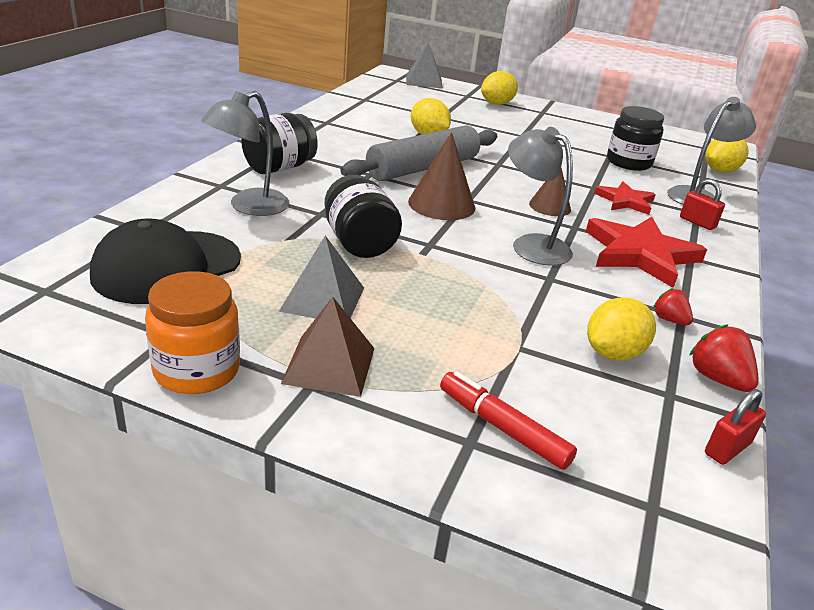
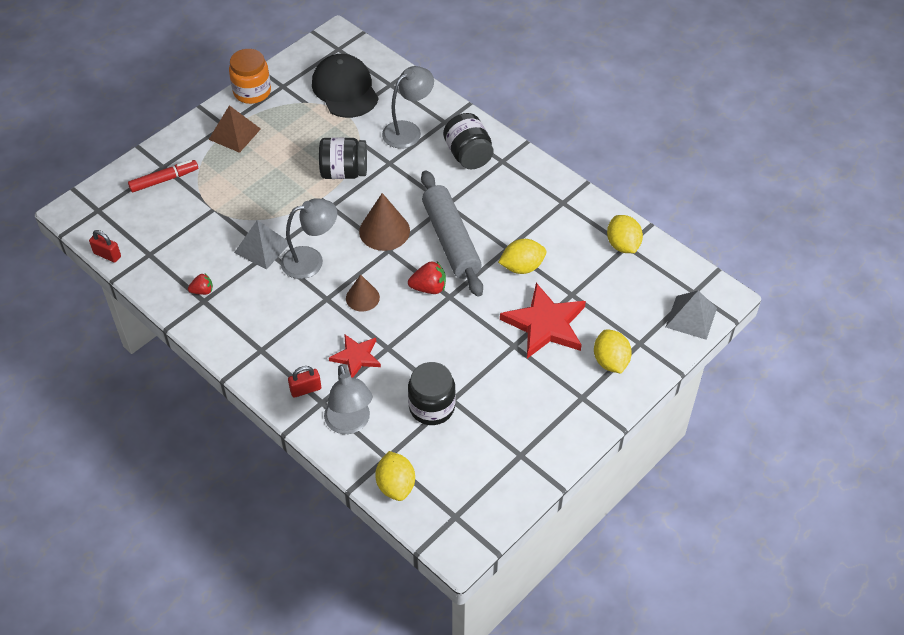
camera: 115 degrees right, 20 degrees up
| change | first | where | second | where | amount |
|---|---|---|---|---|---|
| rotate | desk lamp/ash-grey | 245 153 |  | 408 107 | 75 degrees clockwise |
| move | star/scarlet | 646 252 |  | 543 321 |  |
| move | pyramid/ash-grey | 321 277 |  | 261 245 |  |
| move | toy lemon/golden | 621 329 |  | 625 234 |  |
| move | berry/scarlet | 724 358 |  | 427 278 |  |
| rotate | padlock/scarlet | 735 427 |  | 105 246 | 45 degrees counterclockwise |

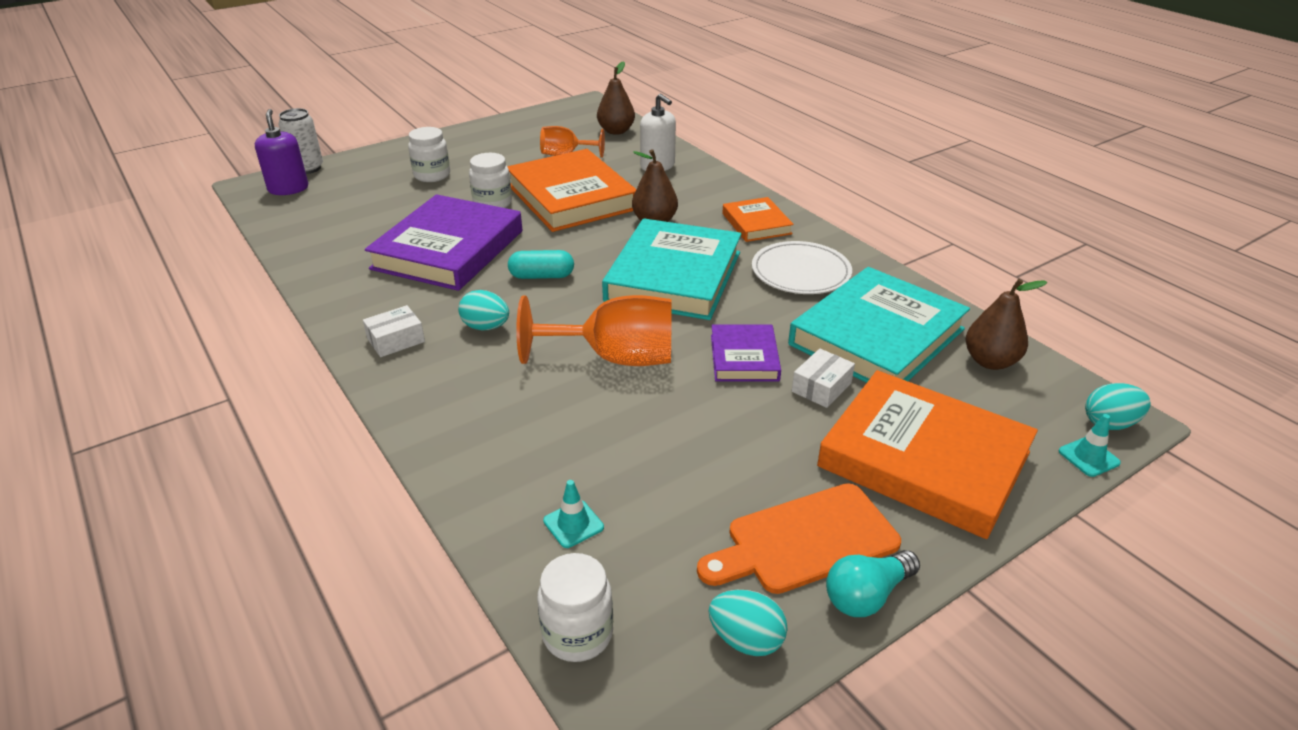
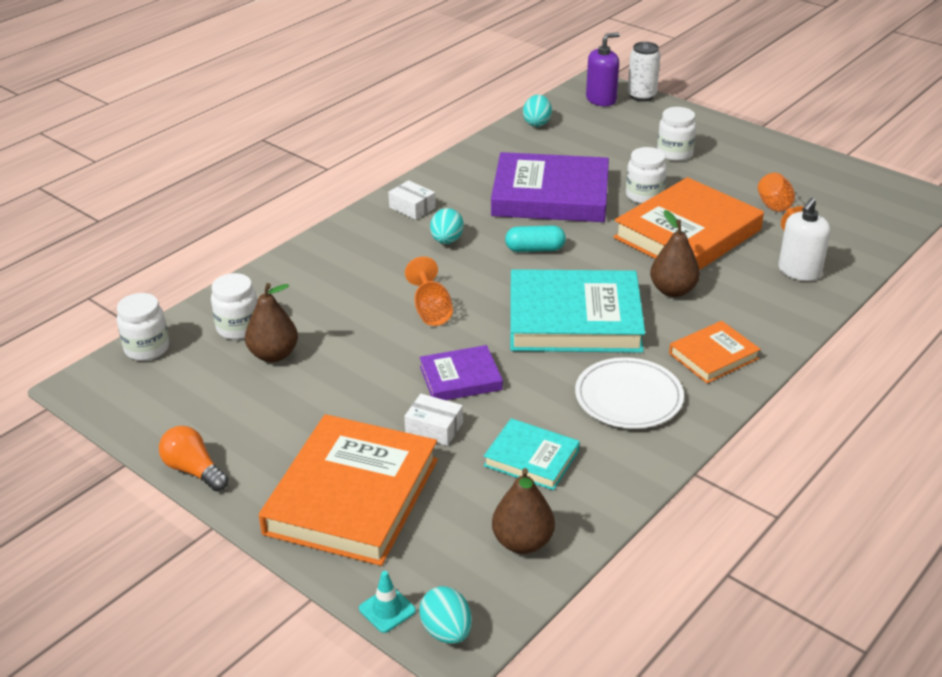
camera: 75 degrees right, 0 degrees up
| change | first | where | second | where | amount |
|---|---|---|---|---|---|
| move | toy pear/brown | 616 98 |  | 271 322 |  |
| rotate | pill shape/turquoise | 541 264 |  | 535 238 | 75 degrees counterclockwise |
| resize | hardback/turquoise | 879 325 |  | 532 454 | x0.52 |
| resize | chalice/orange | 594 330 |  | 429 291 | x0.60 |
| replace | traffic cone/turquoise | 573 514 | jam jar/snow-white | 234 306 |  |
| delete | cutting board/orange | 799 538 |  |  |  |
| recolor | light bulb/turquoise | 873 583 | light bulb/orange | 194 459 |  |
| move | toy egg/turquoise | 748 623 |  | 537 111 |  |

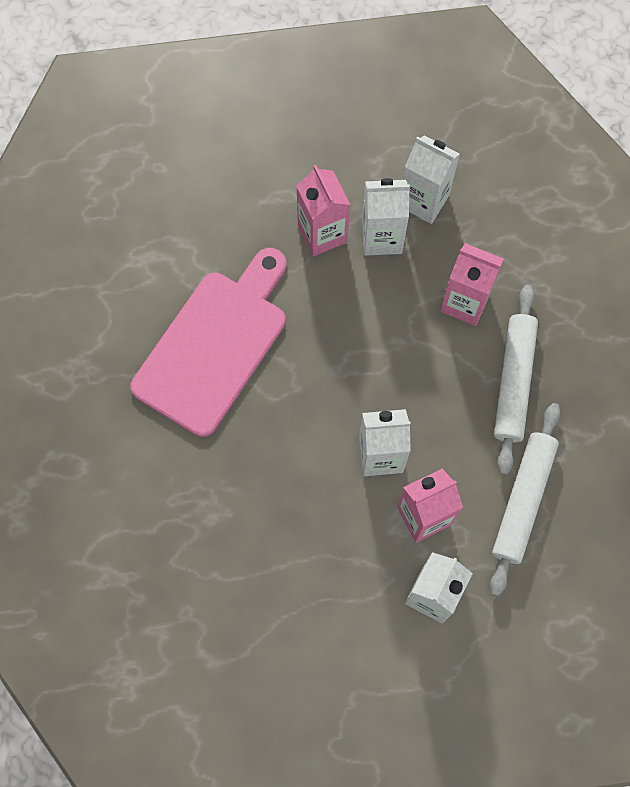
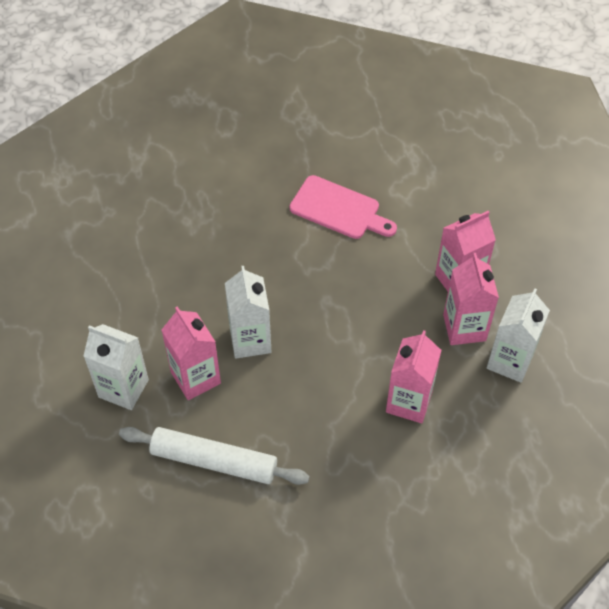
camera: 85 degrees right, 15 degrees down
| change | first | where | second | where | amount |
|---|---|---|---|---|---|
| recolor | milk carton/snow-white | 386 217 | milk carton/rose-pink | 471 299 |  |
| resize | cutting board/rose-pink | 208 342 |  | 343 207 | x0.60 |
| delete | dough roller/snow-white | 516 380 |  |  |  |

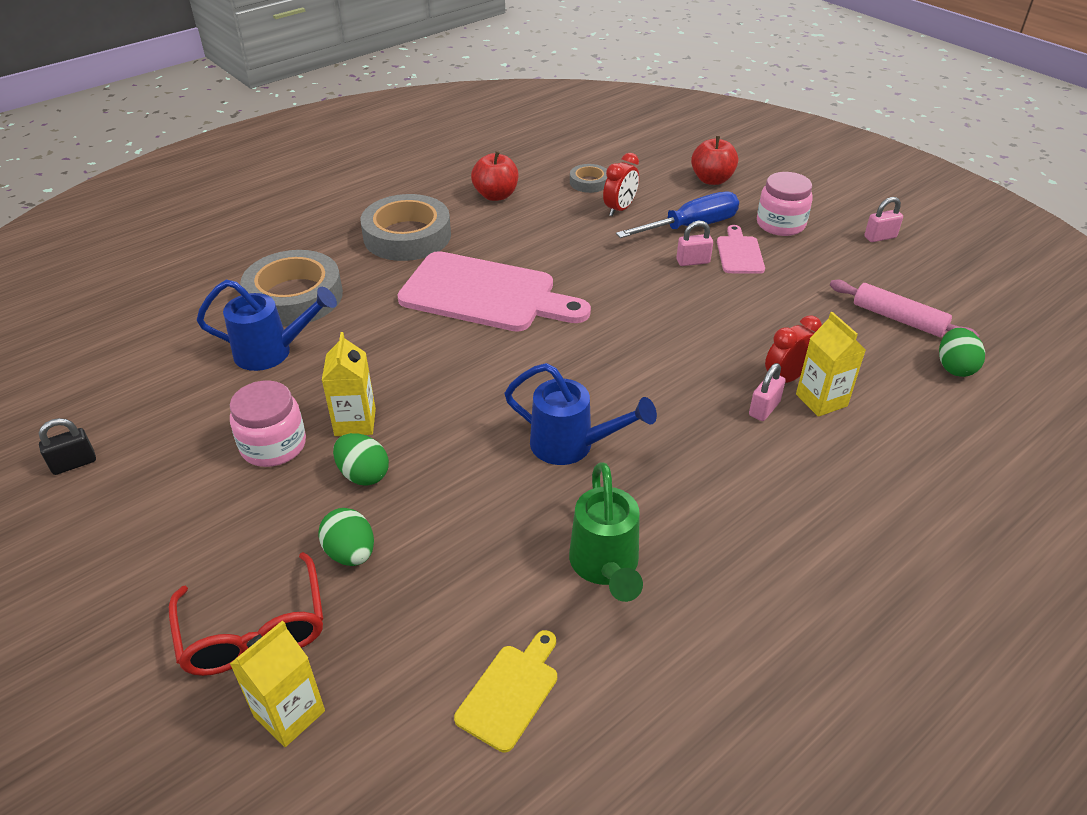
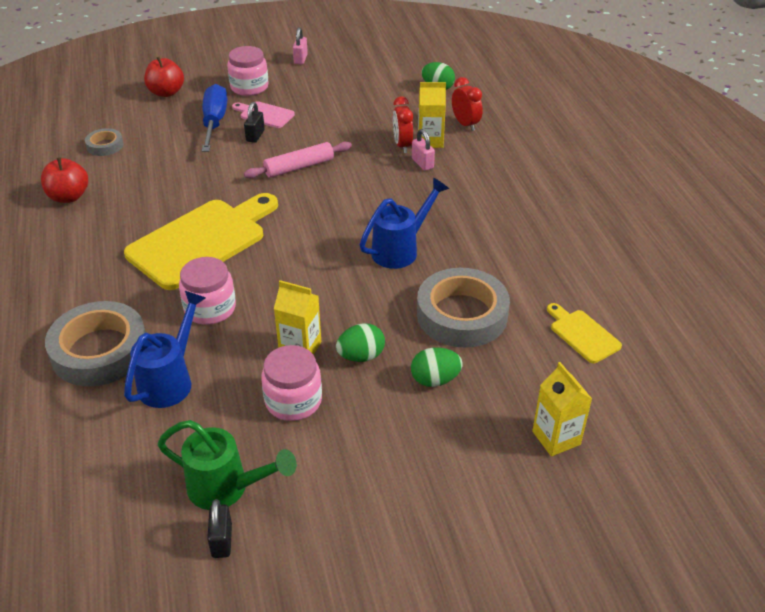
camera: 65 degrees left, 0 degrees up
| change | first | where | second | where | amount |
|---|---|---|---|---|---|
| move | alarm clock/scarlet | 621 184 |  | 467 104 |  |
| move | roll of tape/ash-grey | 405 227 |  | 463 308 |  |
| recolor | padlock/rose-pink | 694 243 | padlock/ebony | 254 122 |  |
| recolor | cutting board/rose-pink | 494 291 | cutting board/golden | 201 241 |  |
| move | dough roller/rose-pink | 905 308 |  | 298 159 |  |
| move | sprinkling can/green | 606 532 |  | 227 465 |  |
| delete | glasses/scarlet | 246 614 |  |  |  |
| insert |  |  | jam jar/rose-pink | 207 291 |  |

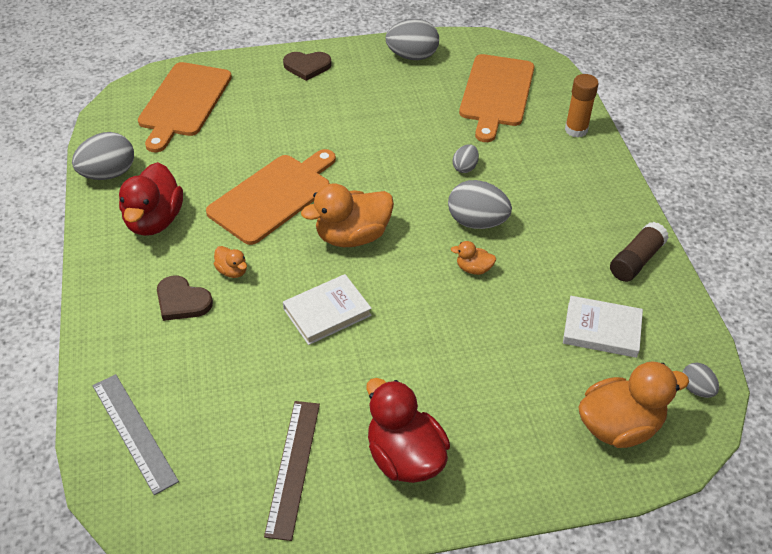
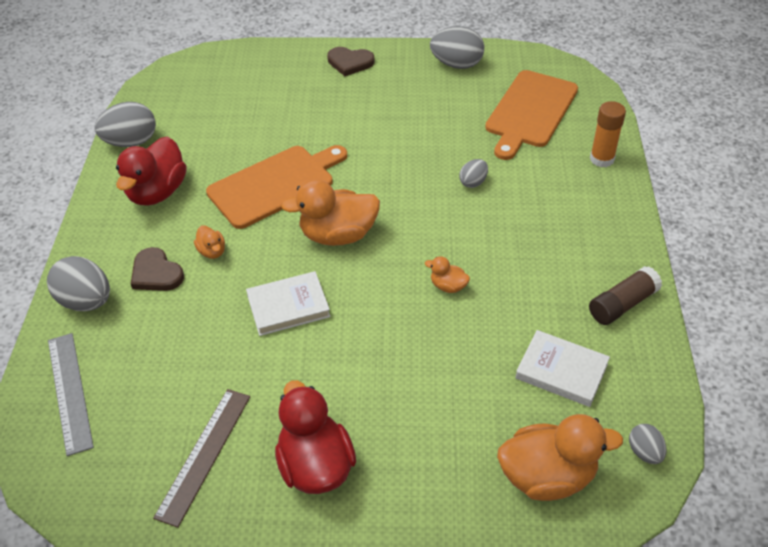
camera: 15 degrees right, 0 degrees up
| change | first | where | second | where | amount |
|---|---|---|---|---|---|
| delete | cutting board/orange | 185 107 |  |  |  |
| move | toy egg/ash-grey | 480 204 |  | 78 283 |  |

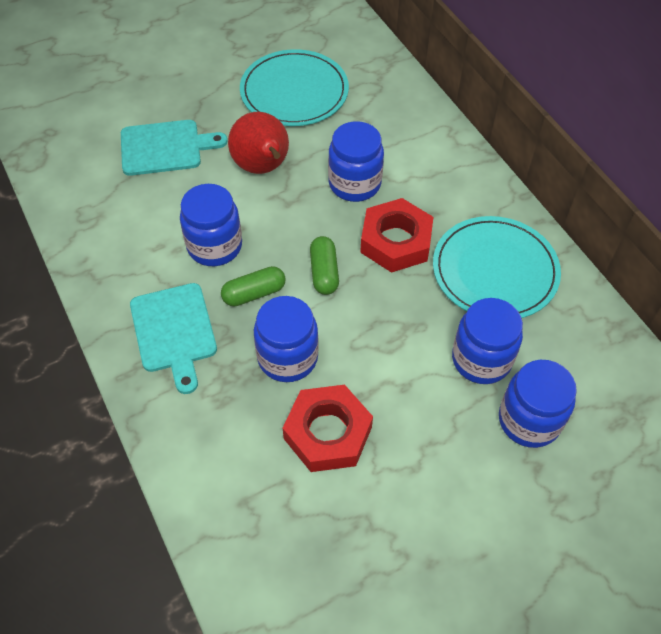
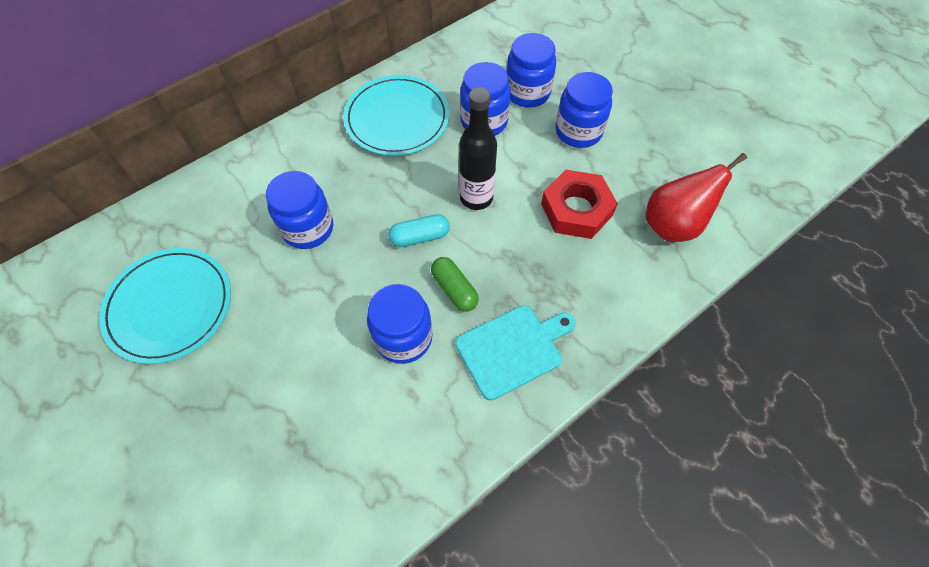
camera: 100 degrees left, 5 degrees up
| change | first | where | second | where | amount |
|---|---|---|---|---|---|
| move | toy pear/scarlet | 258 143 |  | 696 197 |  |
| delete | cutting board/turquoise | 174 148 |  |  |  |
| delete | nut/scarlet | 396 235 |  |  |  |
| recolor | pill shape/green | 324 265 | pill shape/turquoise | 419 230 |  |
| move | jam jar/blue | 286 339 |  | 584 110 |  |
| insert |  |  | flask/ebony | 478 148 |  |

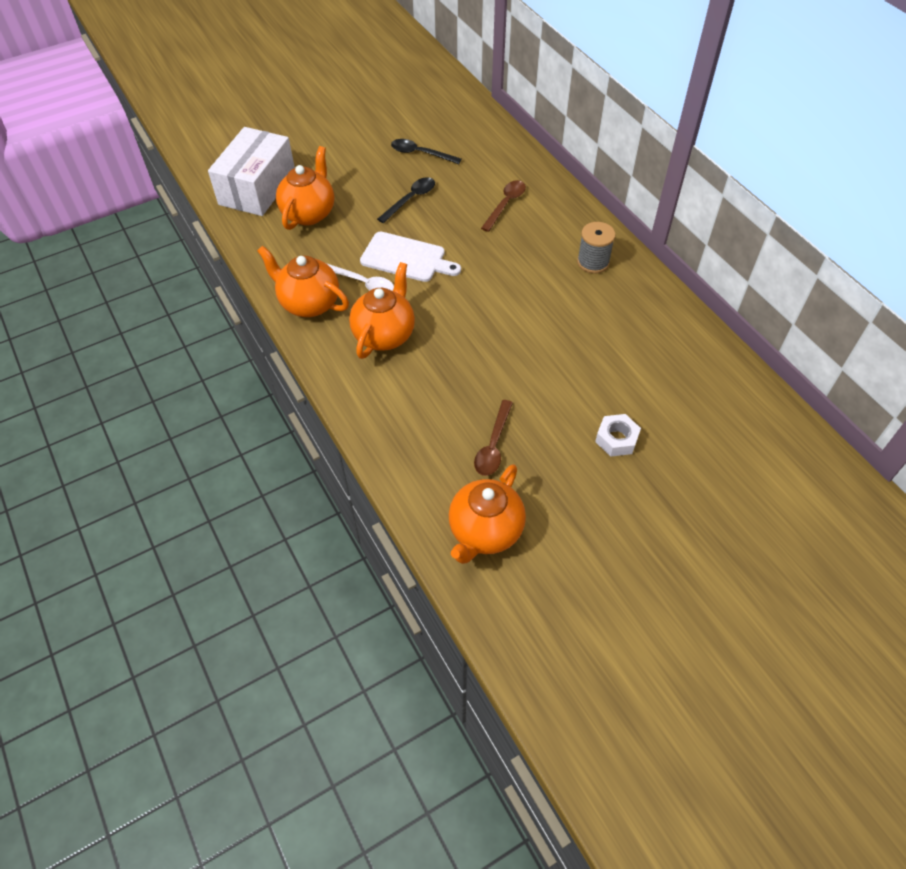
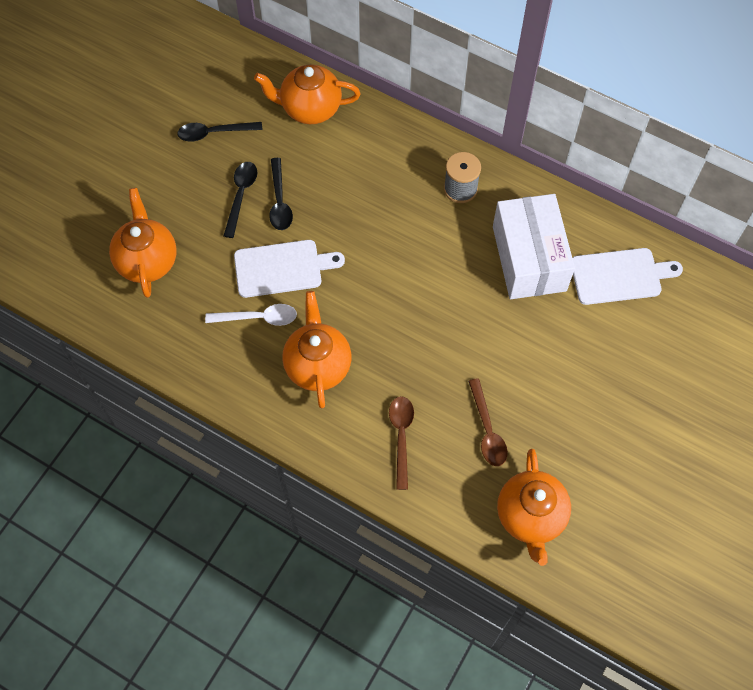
camera: 30 degrees left, 10 degrees up
| change | first | where | second | where | amount |
|---|---|---|---|---|---|
| move | box/snow-white | 251 171 |  | 534 246 |  |
| move | tablespoon/brown | 503 206 |  | 401 443 |  |
| move | tea pot/orange | 303 281 |  | 307 94 |  |
| delete | nut/snow-white | 618 435 |  |  |  |
| insert |  |  | tablespoon/ebony | 281 194 |  |
| insert |  |  | cutting board/snow-white | 628 276 |  |

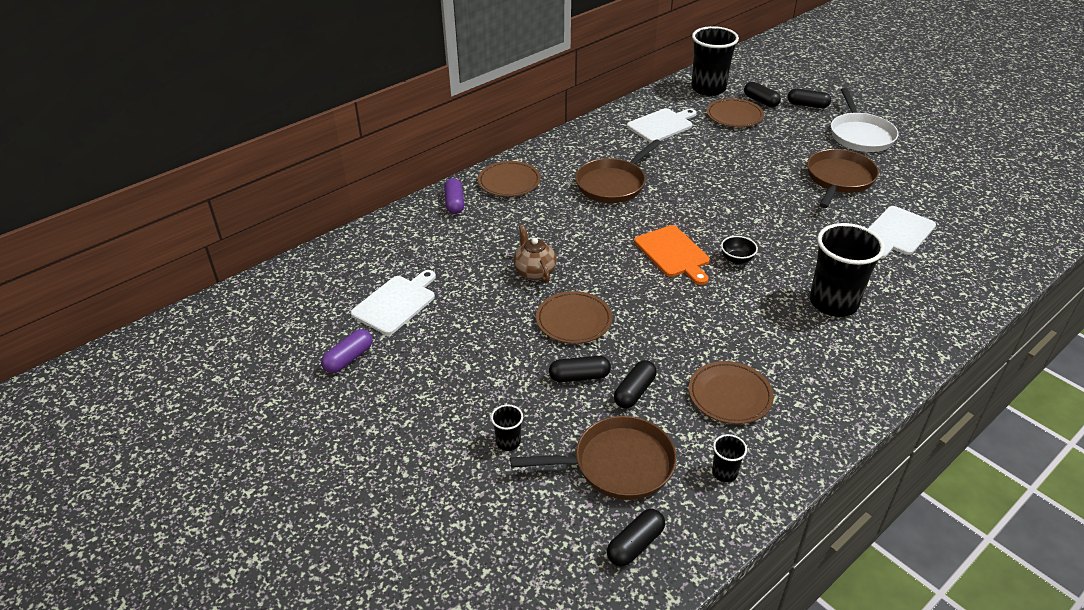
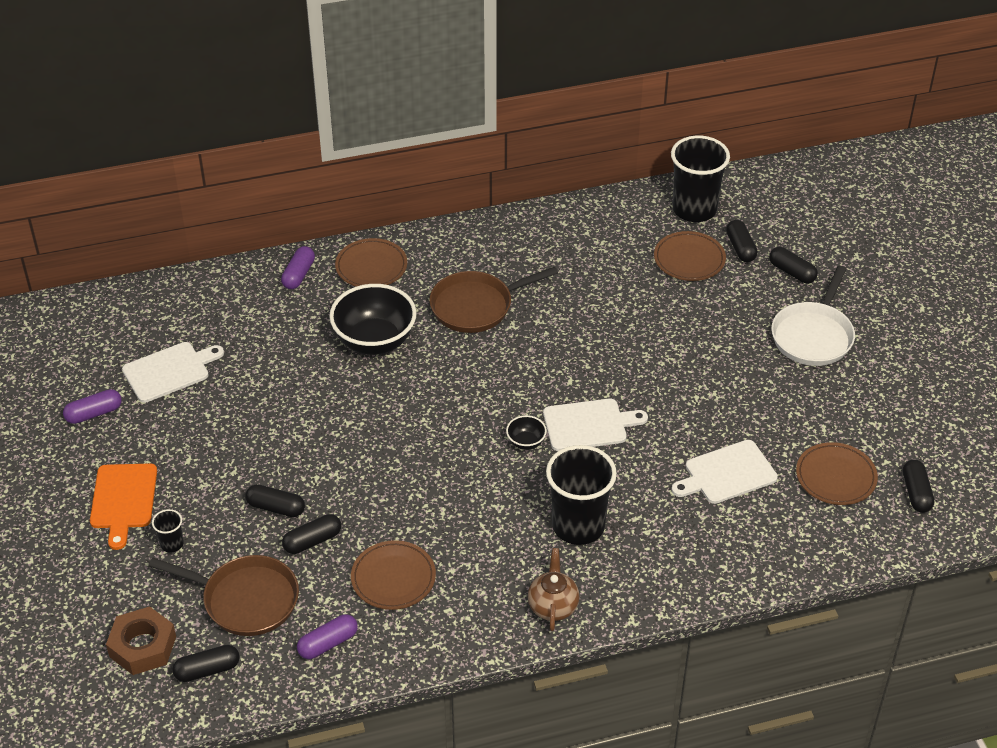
camera: 25 degrees right, 5 degrees up
| change | first | where | second | where | amount |
|---|---|---|---|---|---|
| move | cutting board/snow-white | 661 125 |  | 595 425 |  |
| delete | frying pan/brown | 843 178 |  |  |  |
| move | tea pot/brown | 535 254 |  | 554 589 |  |
| move | cutting board/orange | 672 255 |  | 123 506 |  |
| move | flat dish/brown | 574 317 |  | 837 473 |  |
| replace | cup/ebony | 729 458 | pill shape/royal purple | 327 636 |  |
| insert |  |  | bowl/ebony | 373 319 |  |
| insert |  |  | pill shape/ebony | 918 486 |  |
| insert |  |  | nut/brown | 141 640 |  |

